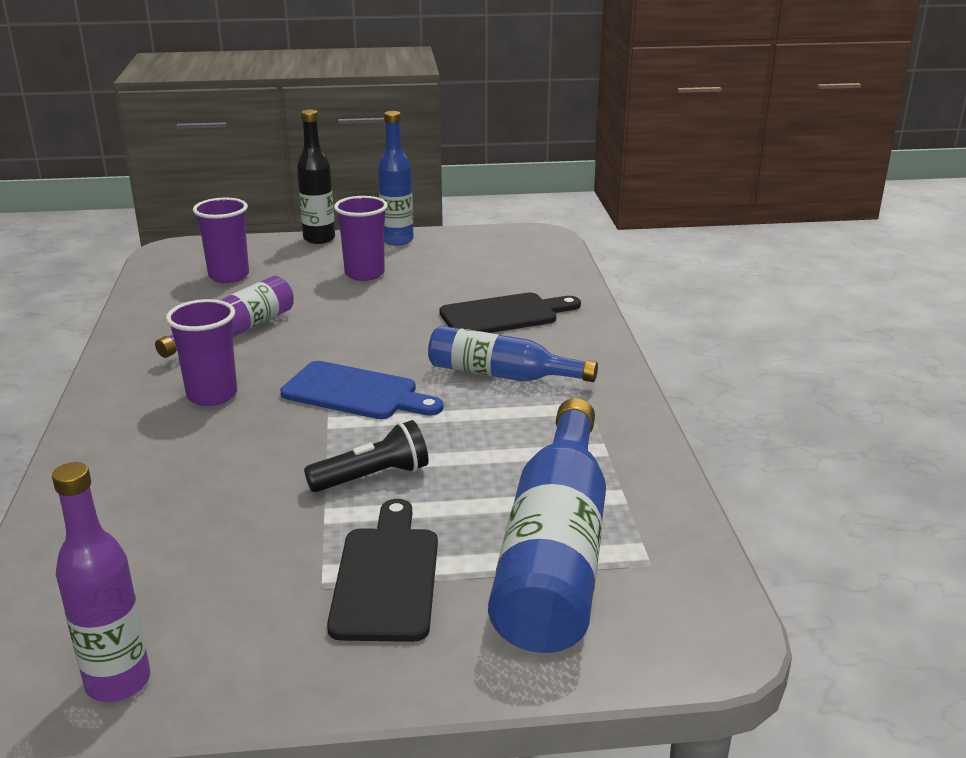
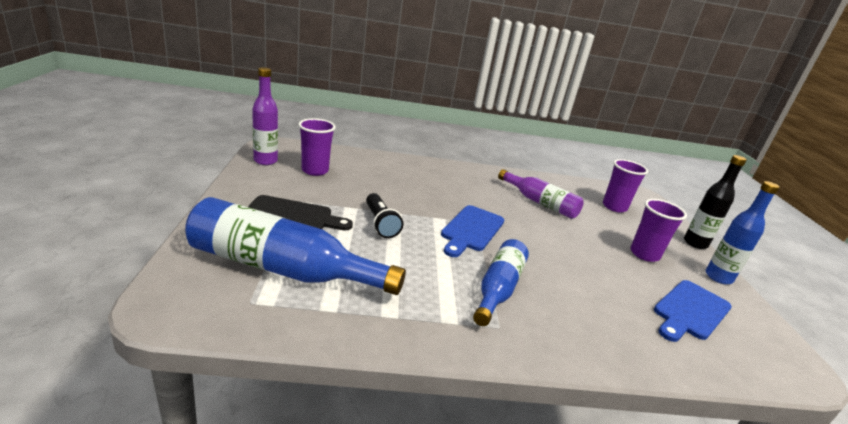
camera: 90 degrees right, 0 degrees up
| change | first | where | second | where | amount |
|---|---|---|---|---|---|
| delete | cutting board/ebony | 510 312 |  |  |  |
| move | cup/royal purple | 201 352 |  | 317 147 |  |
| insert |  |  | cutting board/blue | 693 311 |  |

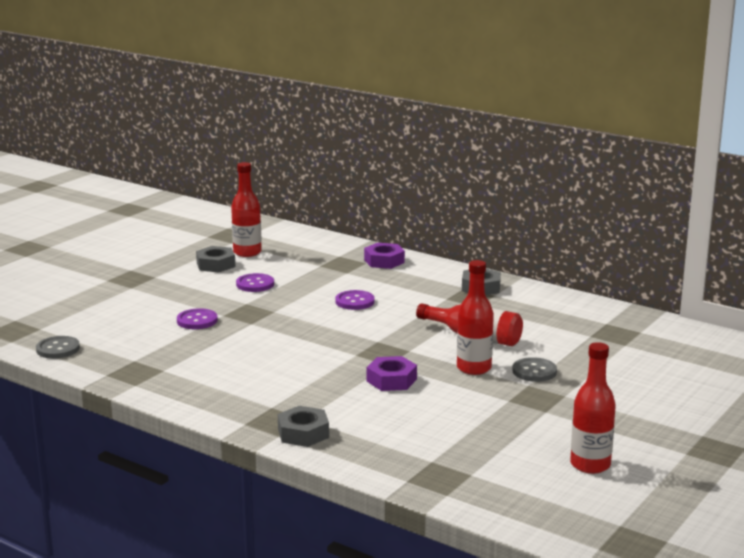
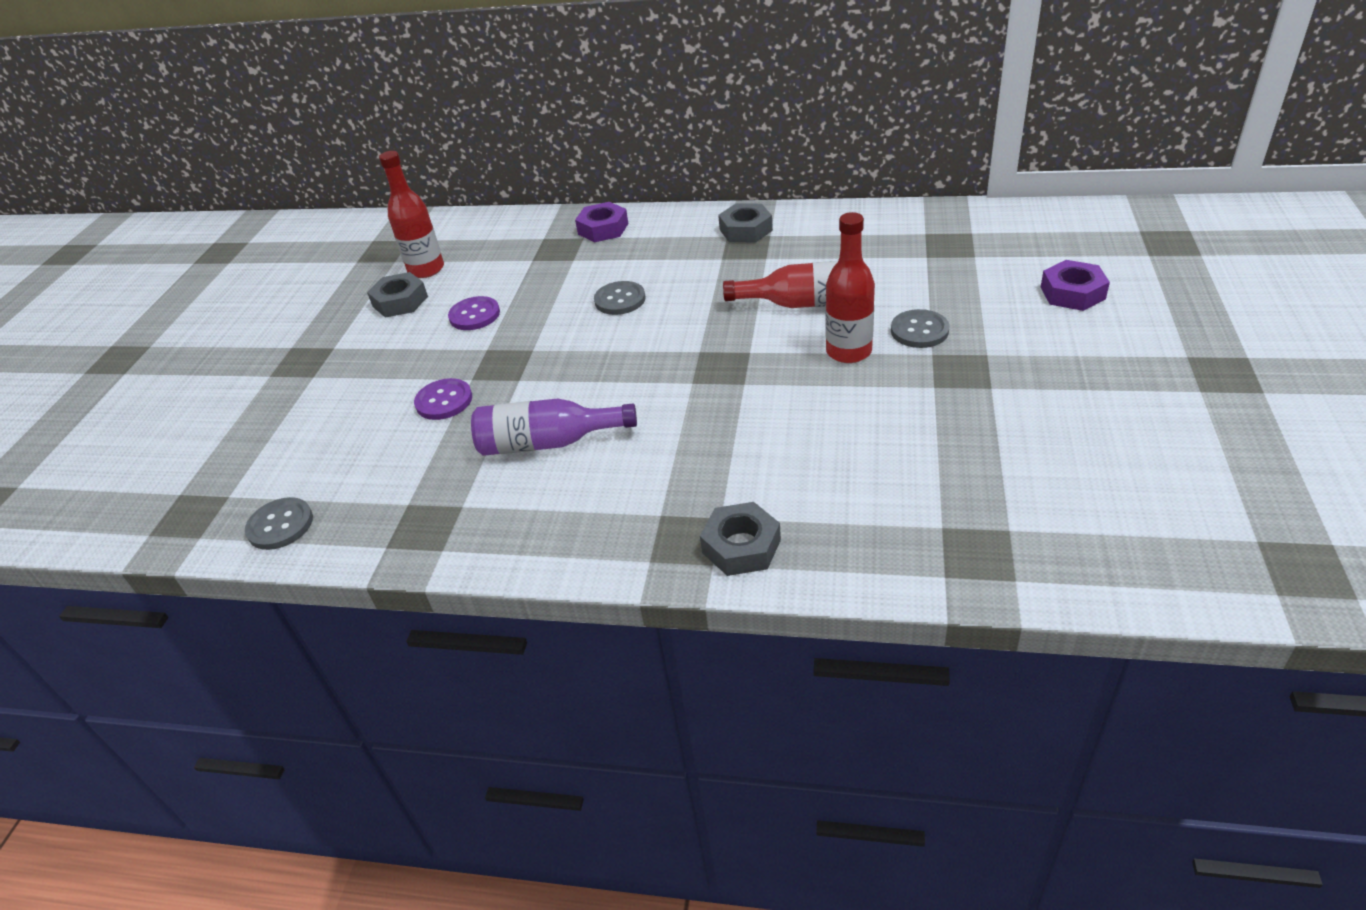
camera: 20 degrees left, 20 degrees up
| change | first | where | second | where | amount |
|---|---|---|---|---|---|
| recolor | shirt button/royal purple | 355 300 | shirt button/ash-grey | 620 298 |  |
| delete | flask/scarlet | 593 408 |  |  |  |
| move | nut/royal purple | 392 373 |  | 1075 285 |  |
| insert |  |  | flask/royal purple | 554 427 |  |

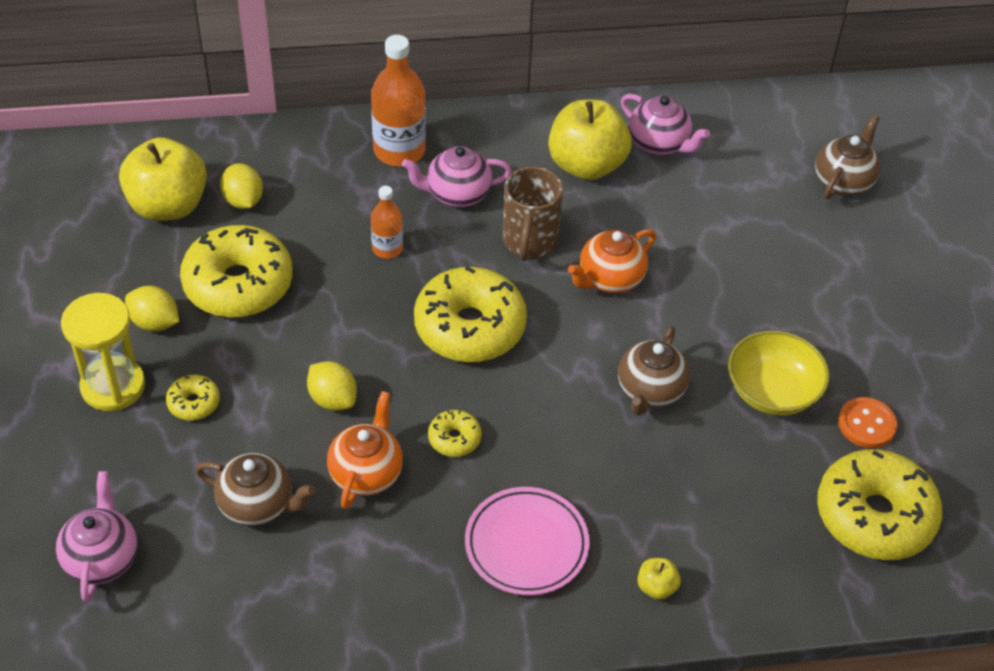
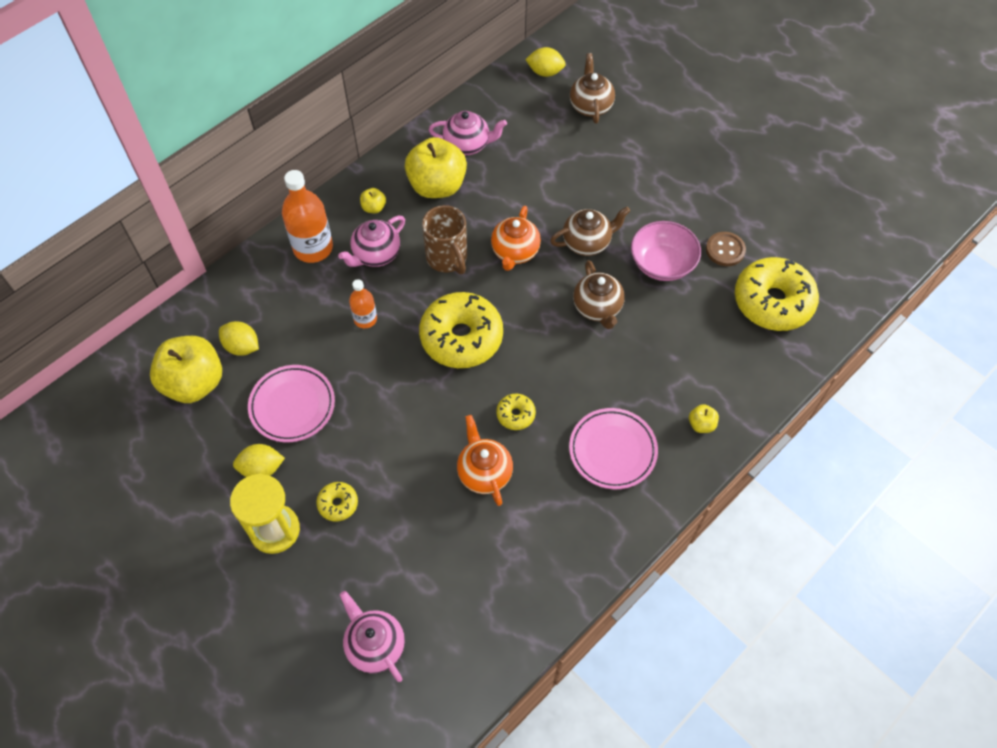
camera: 35 degrees left, 10 degrees up
| change | first | where | second | where | amount |
|---|---|---|---|---|---|
| replace | glazed donut/golden | 236 271 | flat dish/rose-pink | 291 403 |  |
| recolor | bowl/golden | 778 373 | bowl/rose-pink | 666 251 |  |
| move | toy lemon/golden | 332 386 |  | 545 62 |  |
| recolor | shirt button/orange | 867 422 | shirt button/brown | 726 249 |  |
| move | tea pot/brown | 255 489 |  | 590 231 |  |
| insert |  |  | apple/golden | 373 200 |  |

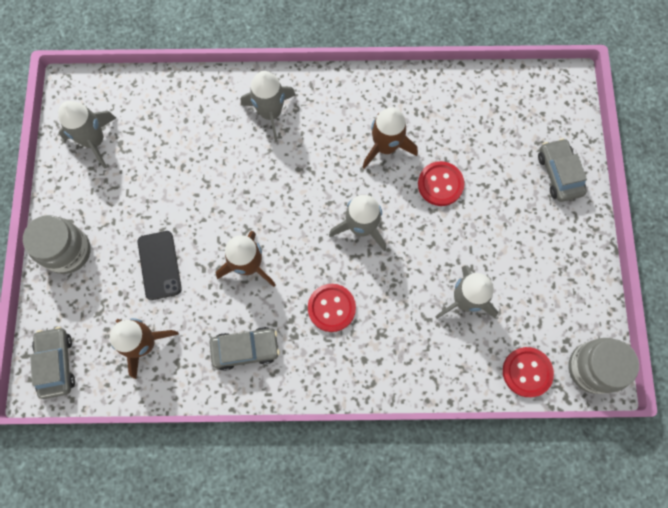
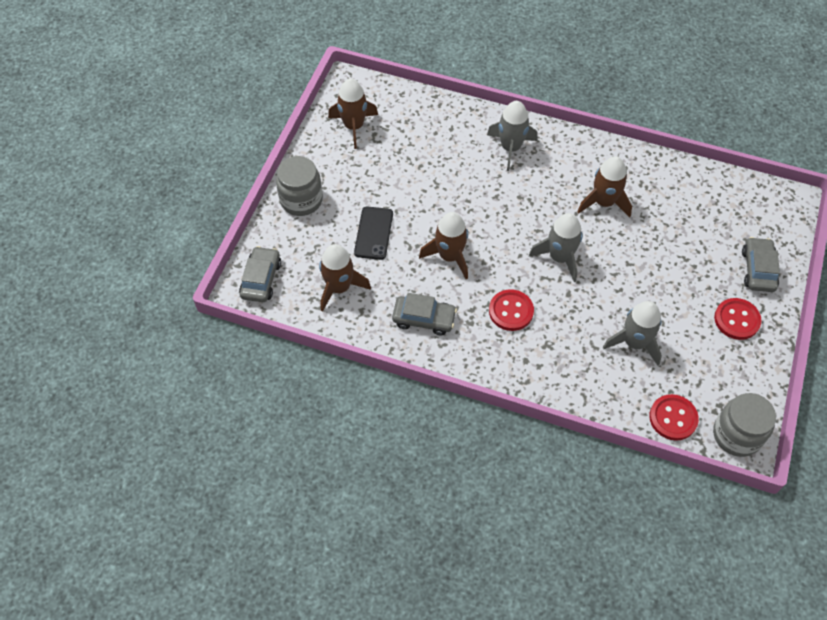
camera: 20 degrees right, 15 degrees down
| change | first | where | second | where | amount |
|---|---|---|---|---|---|
| recolor | spaceship/ash-grey | 87 135 | spaceship/brown | 353 113 |  |
| move | shirt button/scarlet | 441 183 |  | 738 319 |  |

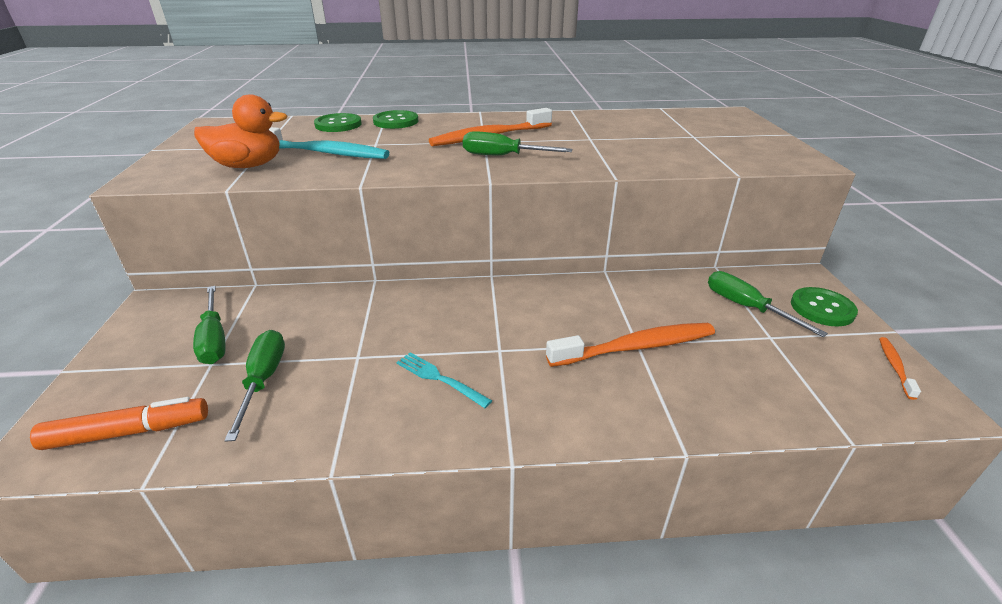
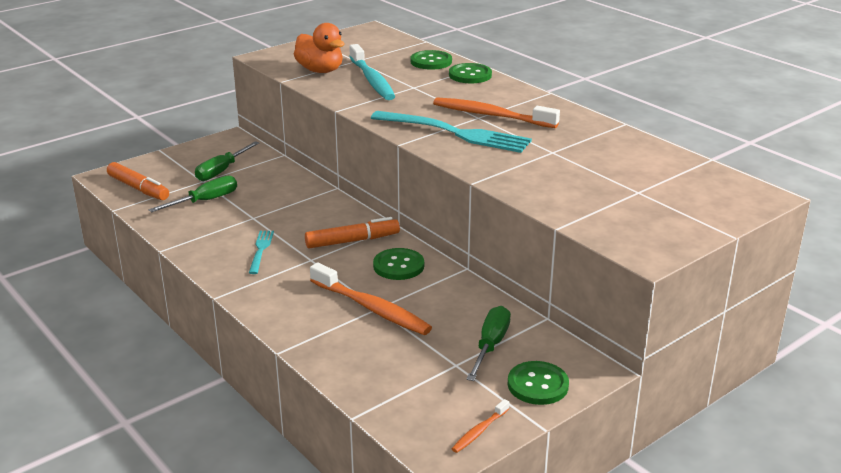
camera: 55 degrees right, 5 degrees down
| change | first | where | second | where | amount |
|---|---|---|---|---|---|
| replace | hand screwdriver/green | 517 143 | fork/turquoise | 451 132 |  |
| rotate | dental brush/orange | 900 368 |  | 480 426 | 150 degrees clockwise |
| insert |  |  | marker pen/orange | 352 232 |  |
| insert |  |  | shirt button/green | 398 264 |  |

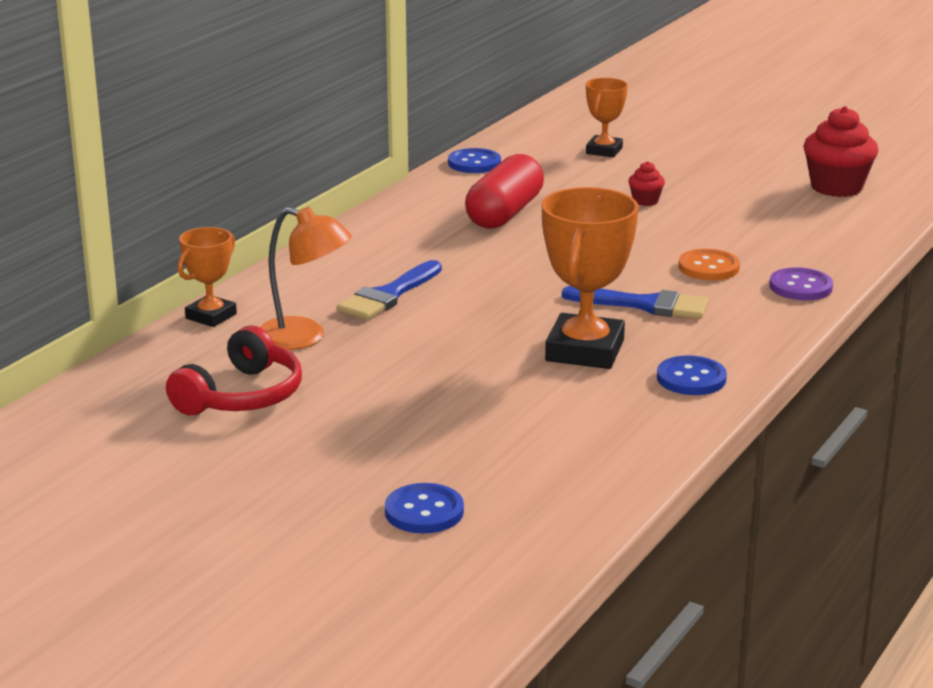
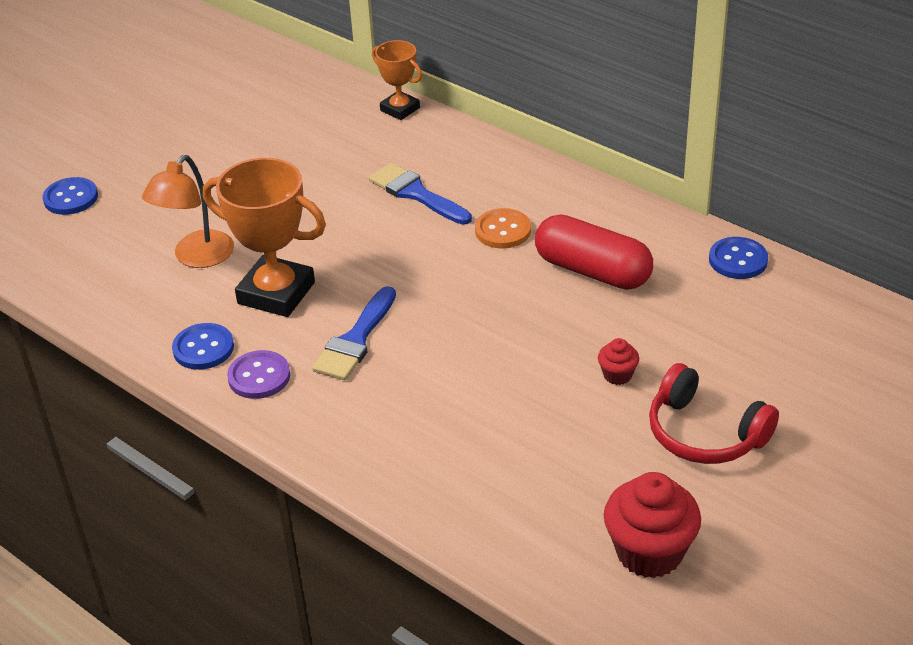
camera: 100 degrees right, 15 degrees up
| change | first | where | second | where | amount |
|---|---|---|---|---|---|
| delete | trophy/orange | 607 118 |  |  |  |
| move | desk lamp/orange | 306 278 |  | 188 211 |  |
| move | shirt button/orange | 709 264 |  | 503 228 |  |
| move | shirt button/royal purple | 801 284 |  | 258 374 |  |
| move | headphones/scarlet | 234 370 |  | 714 413 |  |

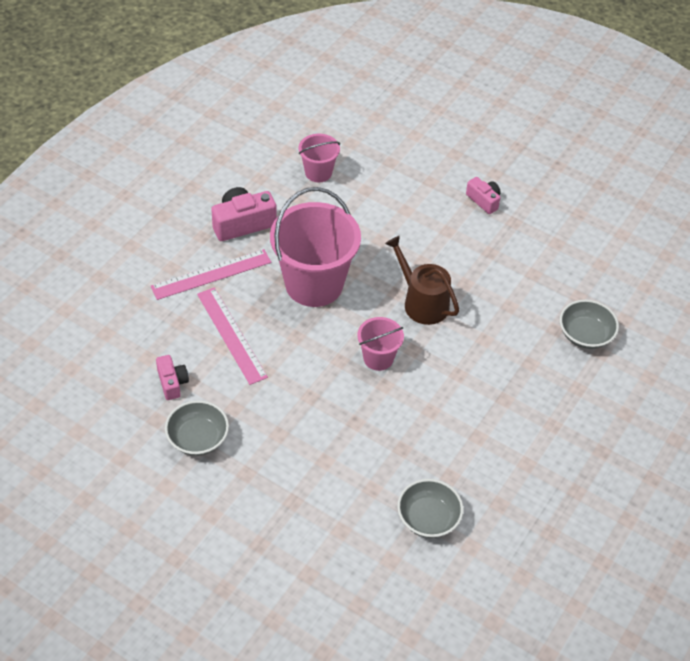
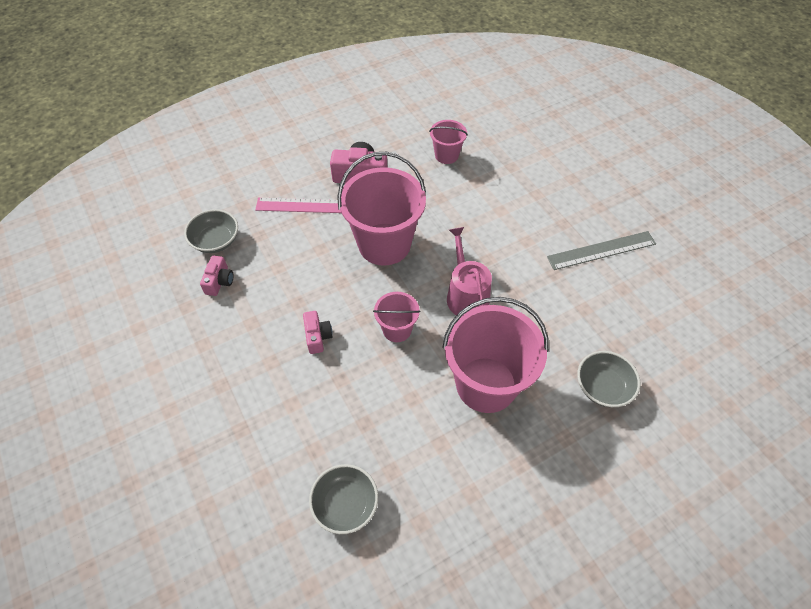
camera: 30 degrees right, 5 degrees up
| change | first | where | second | where | amount |
|---|---|---|---|---|---|
| move | photo camera/rose-pink | 483 195 |  | 318 332 |  |
| recolor | sprinkling can/brown | 422 280 | sprinkling can/rose-pink | 469 271 |  |
| delete | straightedge/rose-pink | 232 336 |  |  |  |
| move | bowl/ash-grey | 197 428 |  | 211 231 |  |
| insert |  |  | straightedge/ash-grey | 601 250 |  |
| insert |  |  | pail/rose-pink | 496 355 |  |

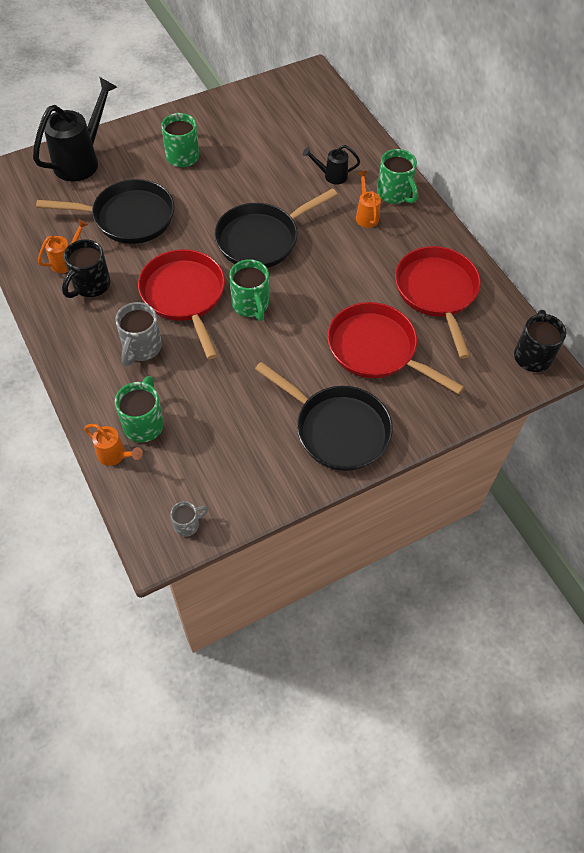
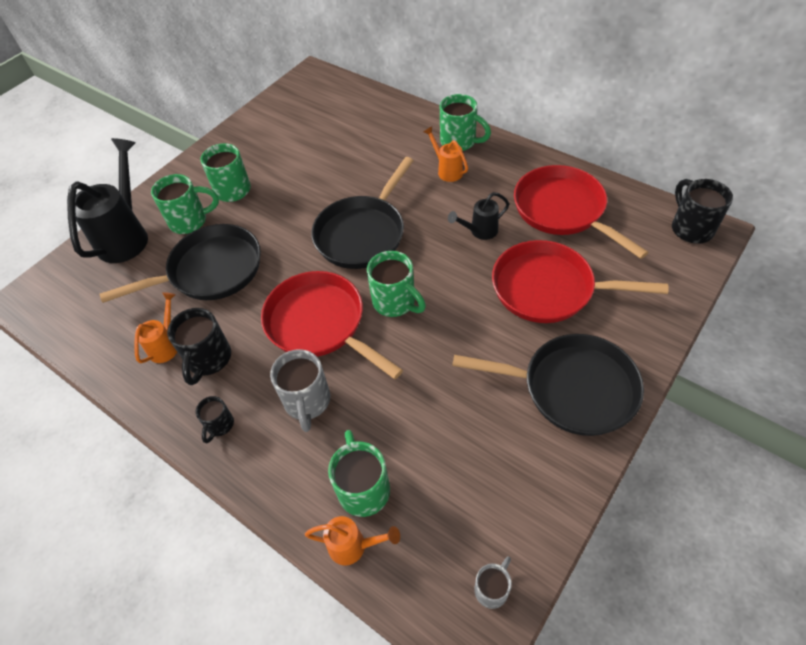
camera: 20 degrees left, 5 degrees down
| change | first | where | second | where | amount |
|---|---|---|---|---|---|
| move | sprinkling can/ebony | 331 165 |  | 478 216 |  |
| insert |  |  | tea mug/green | 185 204 |  |
| insert |  |  | tea mug/ebony | 214 419 |  |

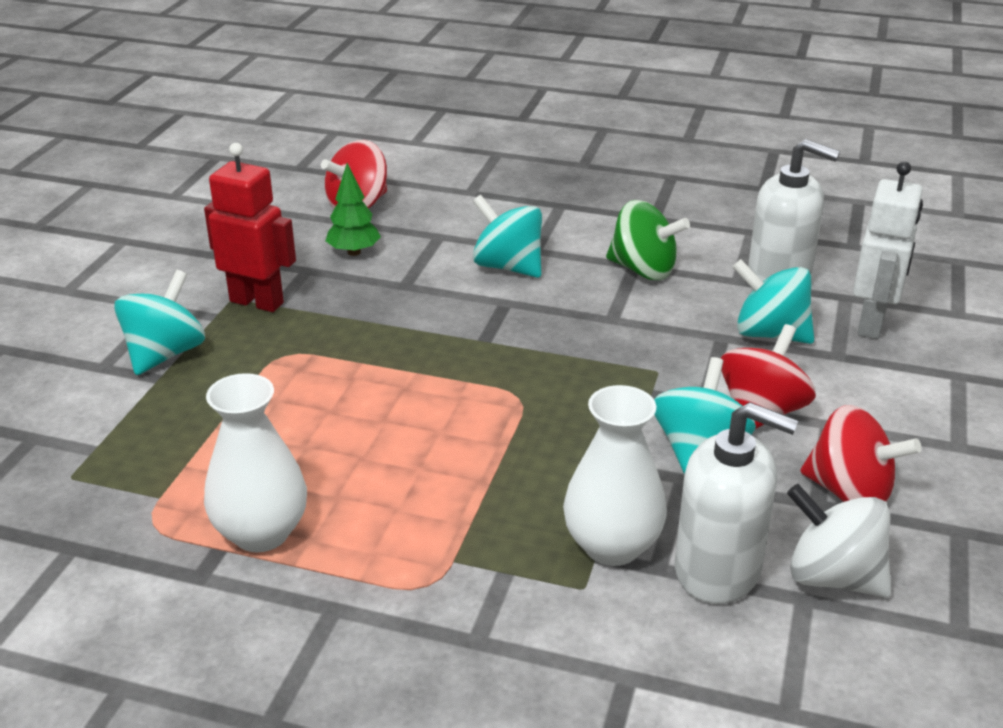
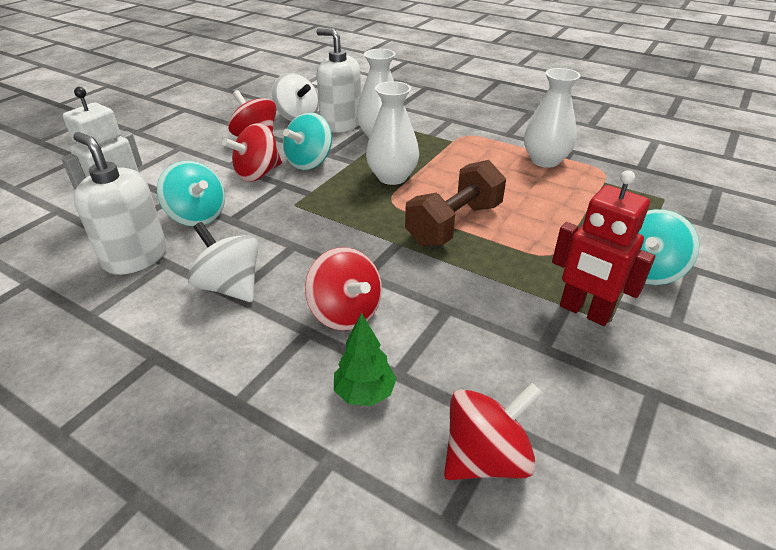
camera: 165 degrees left, 5 degrees up
| change | first | where | second | where | amount |
|---|---|---|---|---|---|
| move | fir tree/green | 353 209 |  | 365 359 |  |
| recolor | whirligig/turquoise | 507 236 | whirligig/scarlet | 343 289 |  |
| recolor | whirligig/green | 648 240 | whirligig/snow-white | 223 262 |  |
| insert |  |  | tall vase/snow-white | 392 133 |  |
| insert |  |  | hand weight/brown | 455 203 |  |

